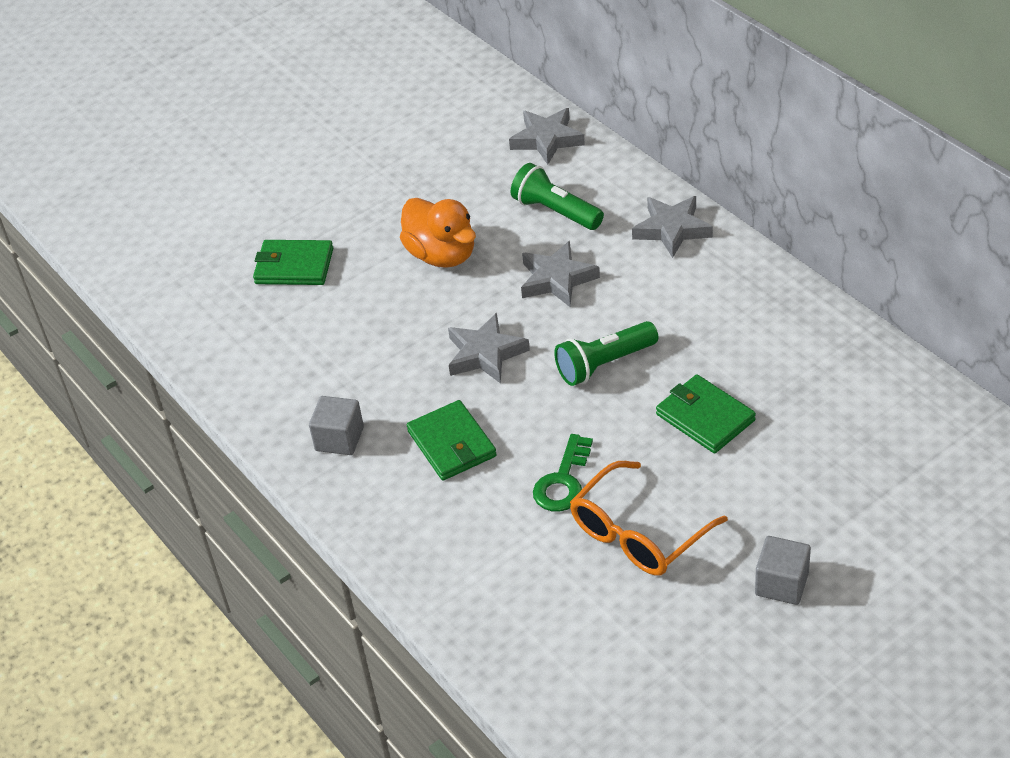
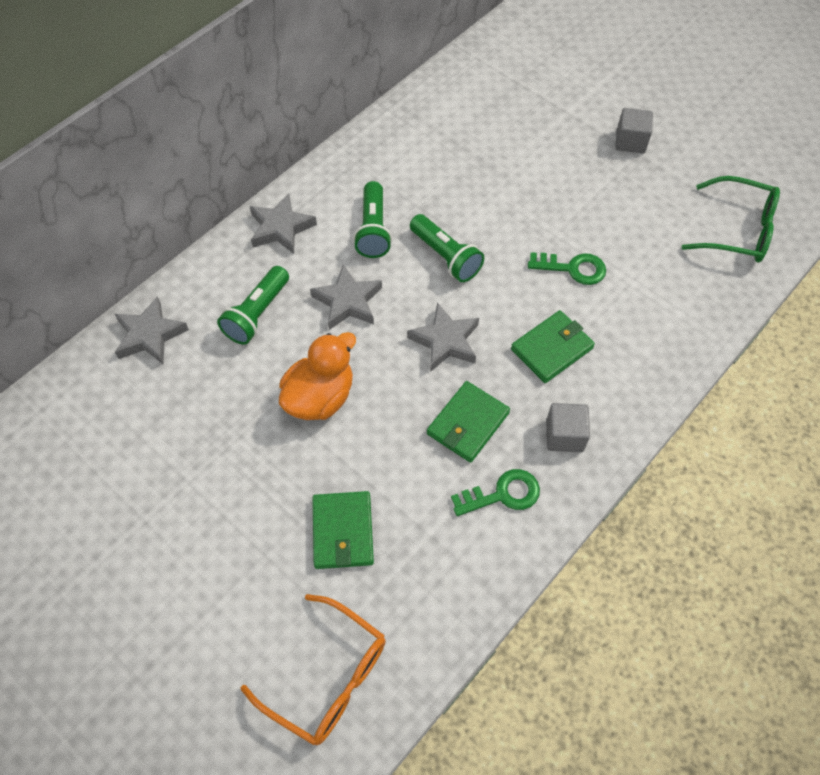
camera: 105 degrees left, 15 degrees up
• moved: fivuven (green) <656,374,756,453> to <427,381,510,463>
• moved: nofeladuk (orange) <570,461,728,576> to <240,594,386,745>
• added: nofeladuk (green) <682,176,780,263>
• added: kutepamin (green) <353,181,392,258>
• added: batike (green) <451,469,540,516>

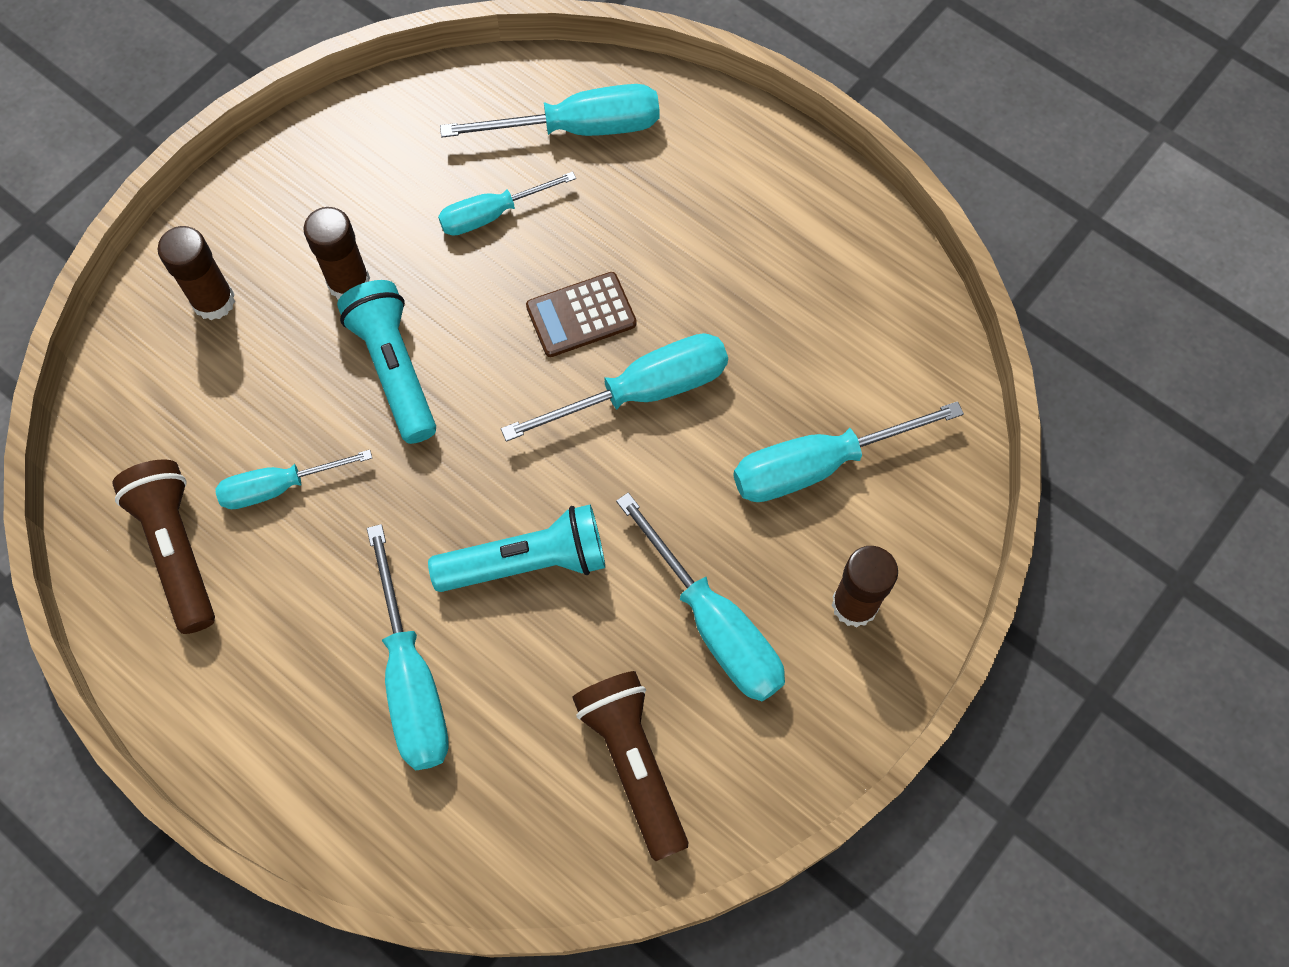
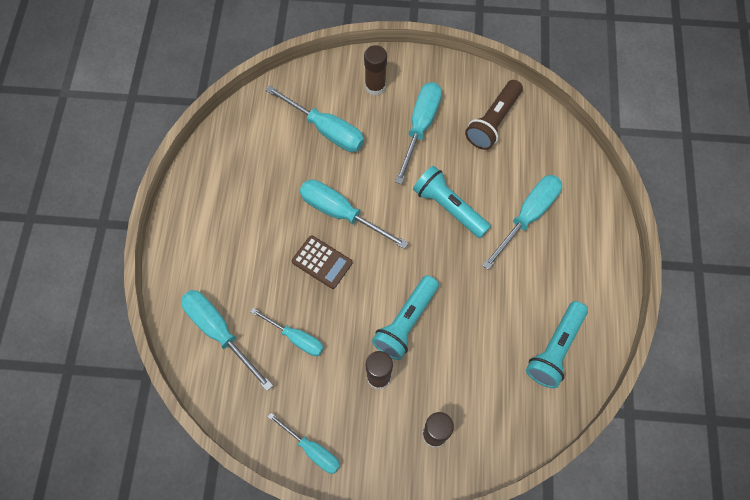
camera: 125 degrees left, 0 degrees up
• moved: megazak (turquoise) <215,450,372,509> to <268,413,340,474>
• recoloured: kutepamin (brown) <112,459,215,634> to kutepamin (turquoise) <526,301,588,388>

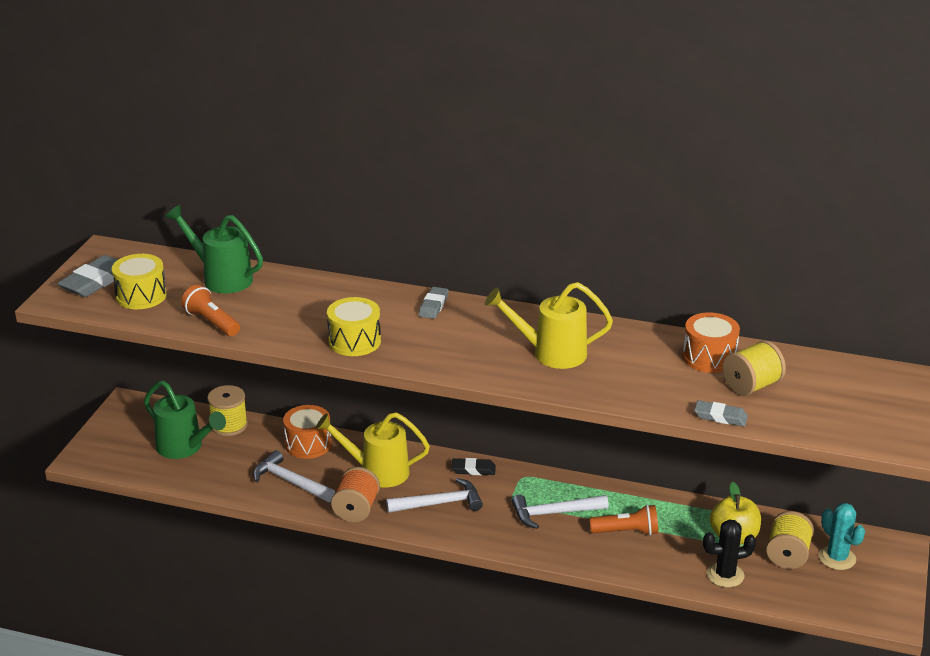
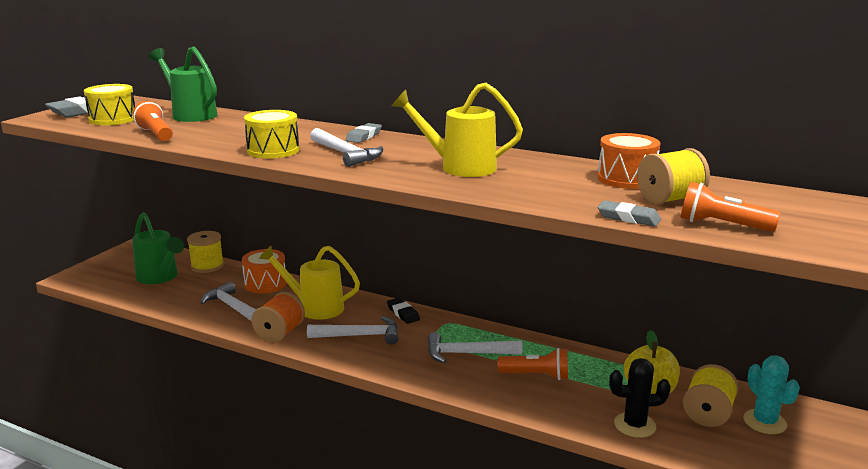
camera: 10 degrees right, 10 degrees down
• turned: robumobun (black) <451,458,496,475> = <387,298,420,324> 45 degrees clockwise
• added: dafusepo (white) <310,128,383,167>
• added: kutepamin (orange) <681,182,780,232>

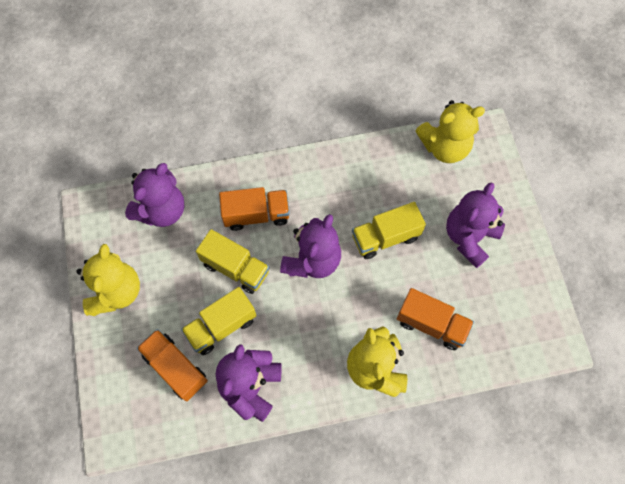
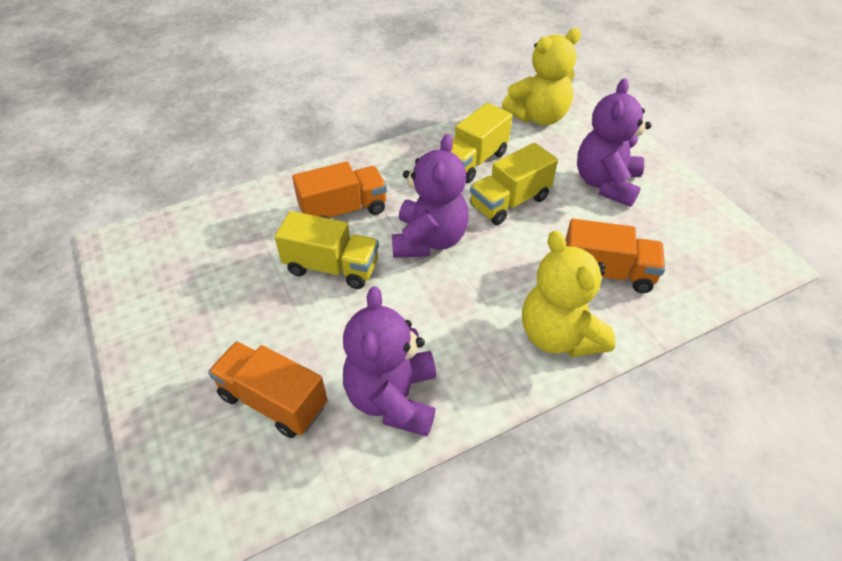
camera: 15 degrees left, 20 degrees down
• removed: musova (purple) <125,163,184,227>
• removed: musova (yellow) <76,244,140,316>
• moved: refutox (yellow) <181,287,257,355> to <439,103,513,183>

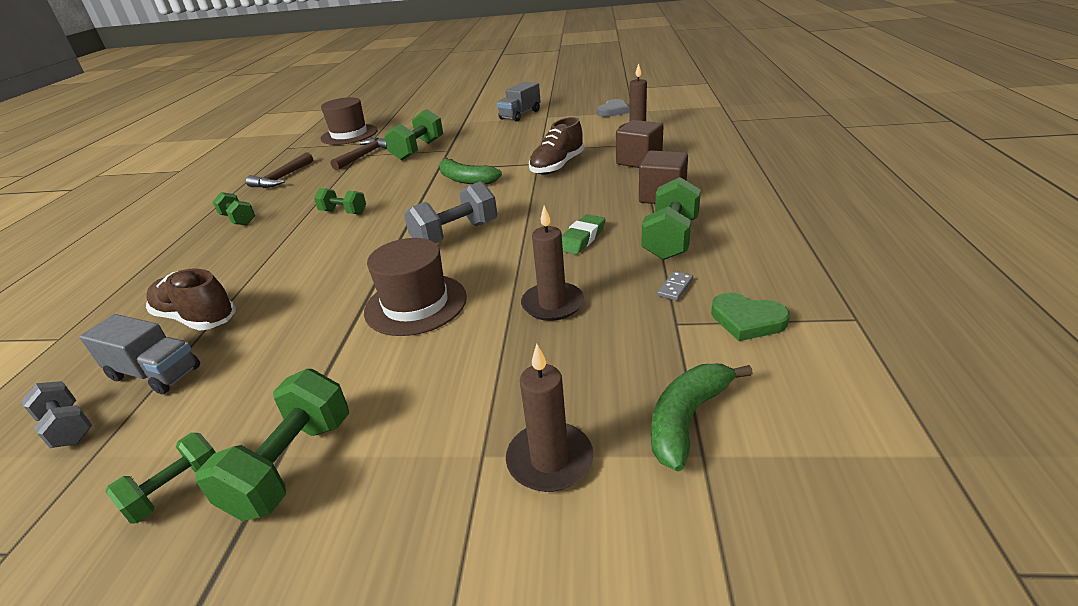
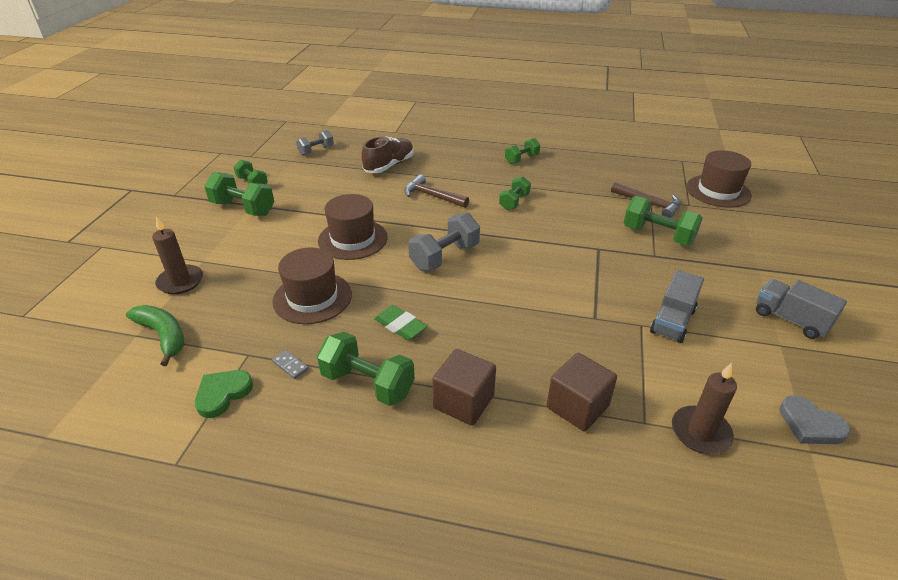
camera: 95 degrees right, 5 degrees up
• removed: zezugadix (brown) <529,117,584,175>
• moved: dafusepo (brown) <246,152,313,188> to <404,175,469,208>
• removed: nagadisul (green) <439,157,502,184>
• turned: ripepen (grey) <404,181,497,243> = <408,213,480,271> 75 degrees clockwise
• replaced: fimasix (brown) <521,205,584,321> to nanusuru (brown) <272,247,352,324>
• moved: refutox (grey) <79,314,200,394> to <650,270,704,343>

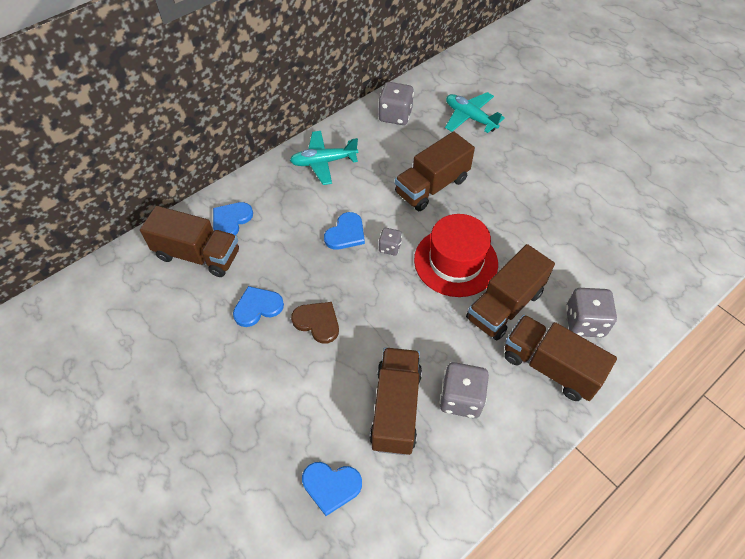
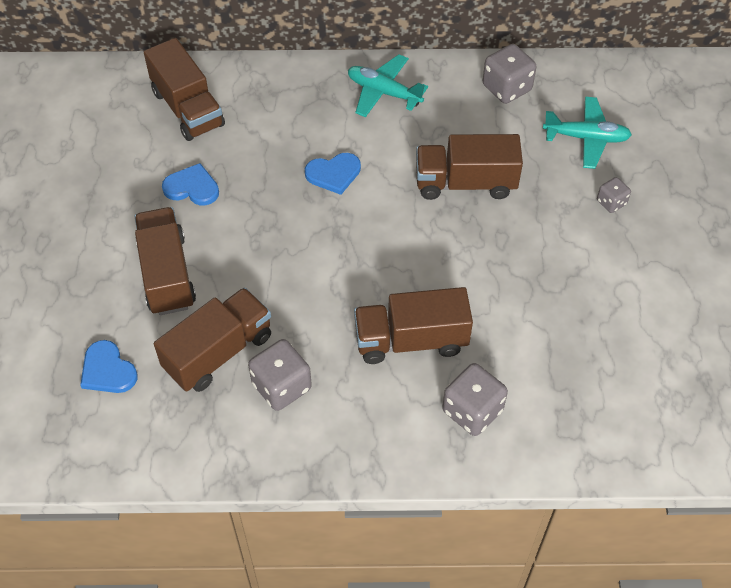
camera: 40 degrees right, 0 degrees up
• turned: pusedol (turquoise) <445,92,505,133> = <543,97,632,169> 105 degrees clockwise
• removed: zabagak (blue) <213,202,253,235>
• removed: nanusuru (red) <414,214,498,297>
• moved: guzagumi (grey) <379,228,402,255> to <597,177,631,213>
• removed: zabagak (brown) <291,302,339,344>
• moved: refutox (brown) <504,315,617,401> to <135,207,196,315>

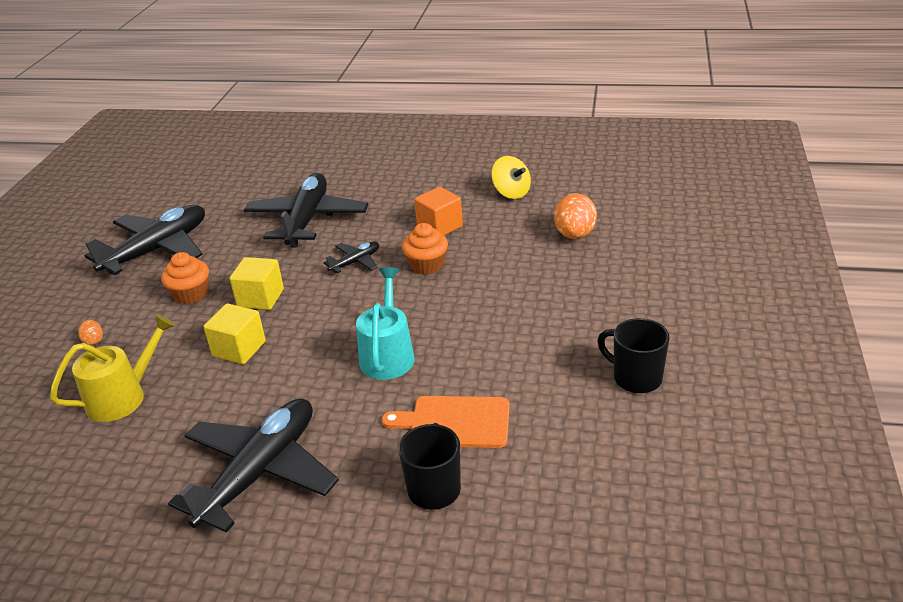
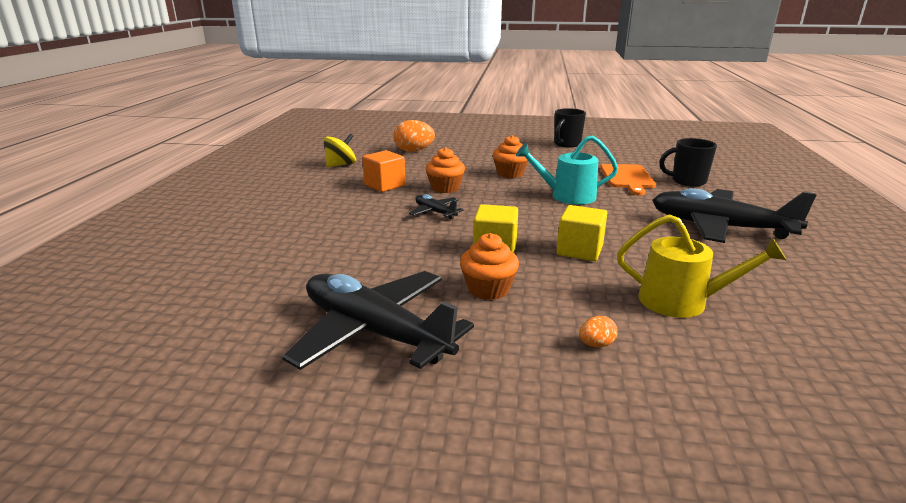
camera: 95 degrees left, 10 degrees down
• removed: pusedol (black) <244,173,368,248>
• turned: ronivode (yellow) <50,314,175,422> = <617,214,787,318> 150 degrees clockwise
• added: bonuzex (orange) <493,135,528,178>

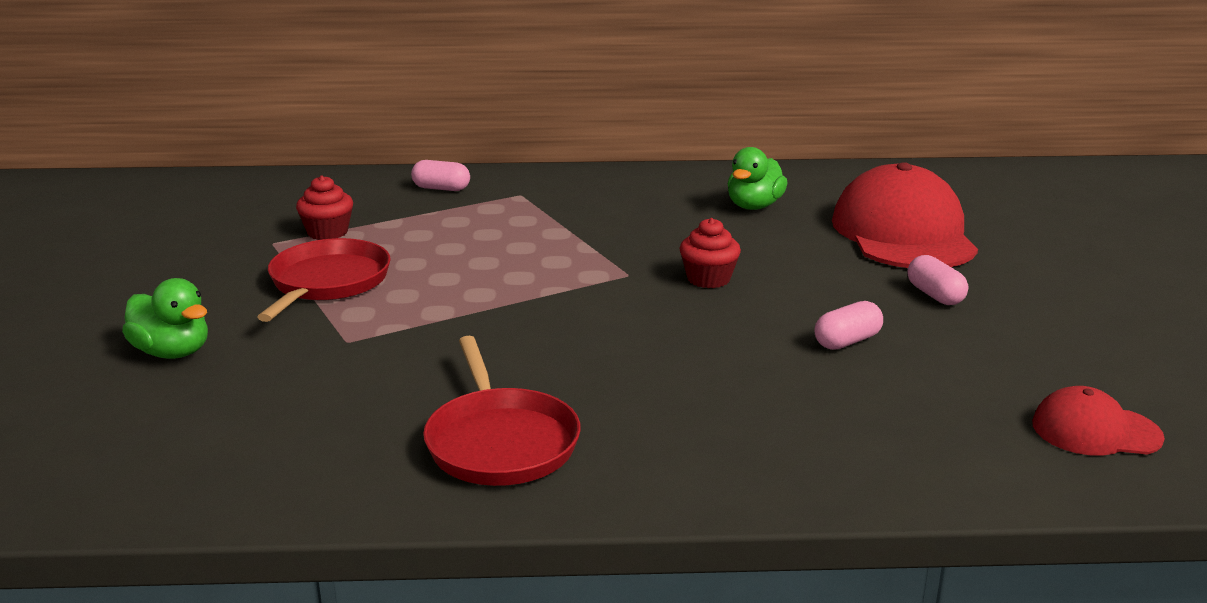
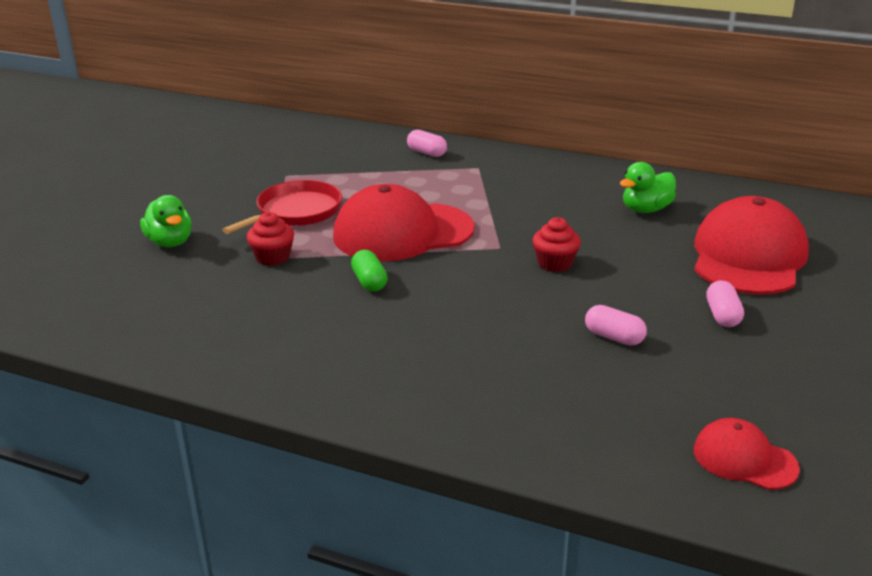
camera: 25 degrees right, 5 degrees up
• moved: bonuzex (red) <296,175,353,240> to <247,212,294,266>
• turned: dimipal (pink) <815,301,883,350> = <585,305,647,346> 45 degrees clockwise
• removed: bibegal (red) <423,336,581,486>
• added: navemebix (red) <333,184,475,261>
• added: dimipal (green) <351,250,388,292>

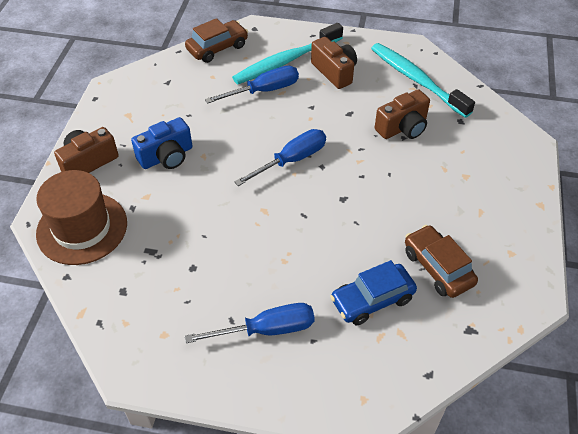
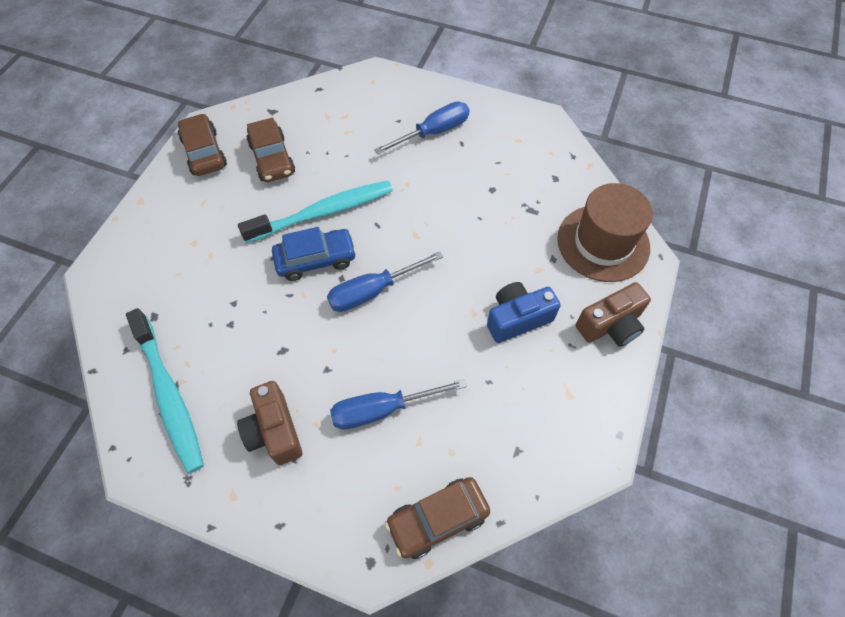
camera: 170 degrees left, 10 degrees up
• moved: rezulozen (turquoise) <232,23,343,84> to <238,181,393,243>
• removed: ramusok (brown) <375,89,430,139>
• moved: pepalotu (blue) <330,260,417,325> to <272,227,357,281>
• turned: megazak (blue) <185,303,315,343> = <374,102,470,154> 150 degrees clockwise
• added: pepalotu (brown) <178,113,227,176>

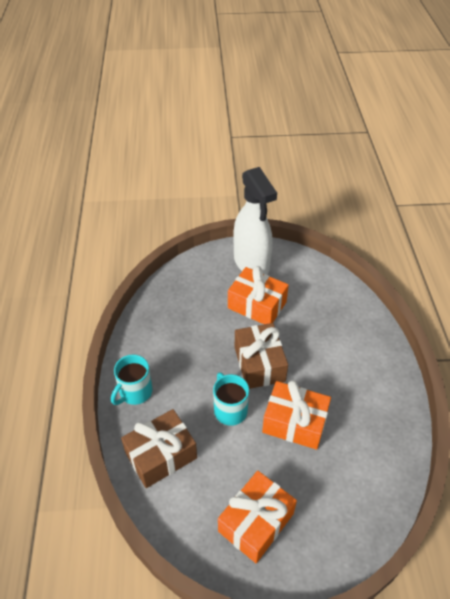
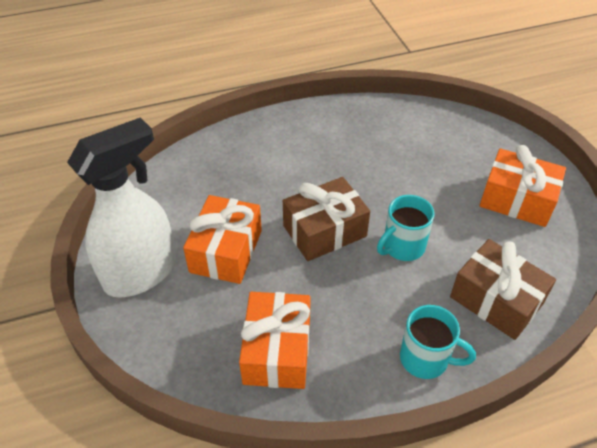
camera: 105 degrees left, 0 degrees up
• moved: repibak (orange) <262,380,331,450> to <239,292,311,389>

